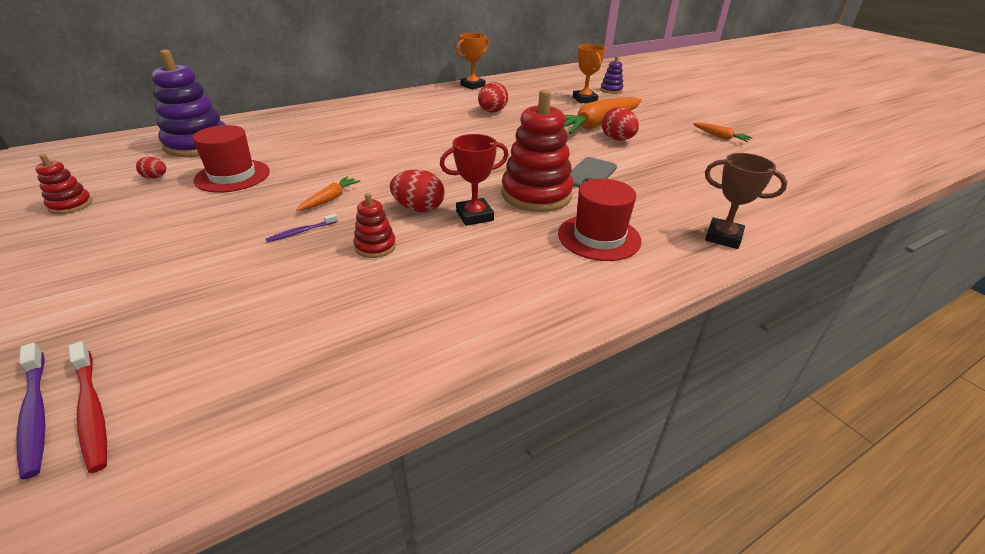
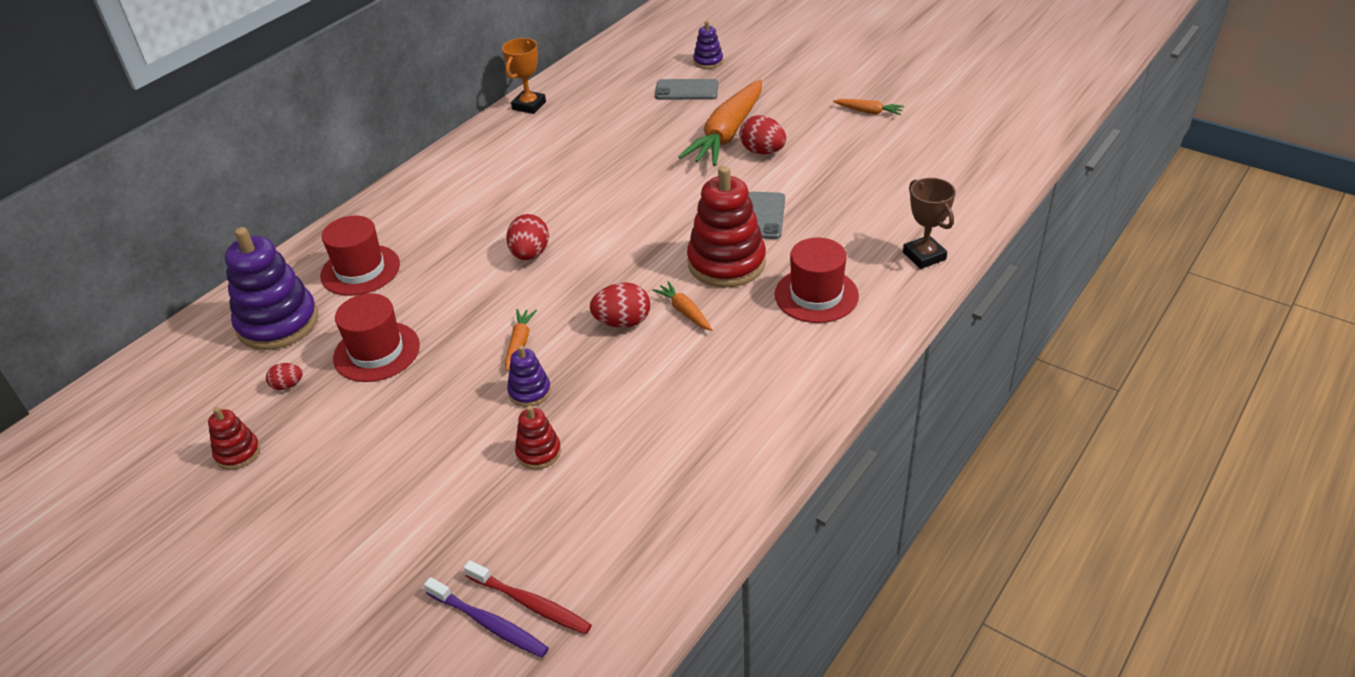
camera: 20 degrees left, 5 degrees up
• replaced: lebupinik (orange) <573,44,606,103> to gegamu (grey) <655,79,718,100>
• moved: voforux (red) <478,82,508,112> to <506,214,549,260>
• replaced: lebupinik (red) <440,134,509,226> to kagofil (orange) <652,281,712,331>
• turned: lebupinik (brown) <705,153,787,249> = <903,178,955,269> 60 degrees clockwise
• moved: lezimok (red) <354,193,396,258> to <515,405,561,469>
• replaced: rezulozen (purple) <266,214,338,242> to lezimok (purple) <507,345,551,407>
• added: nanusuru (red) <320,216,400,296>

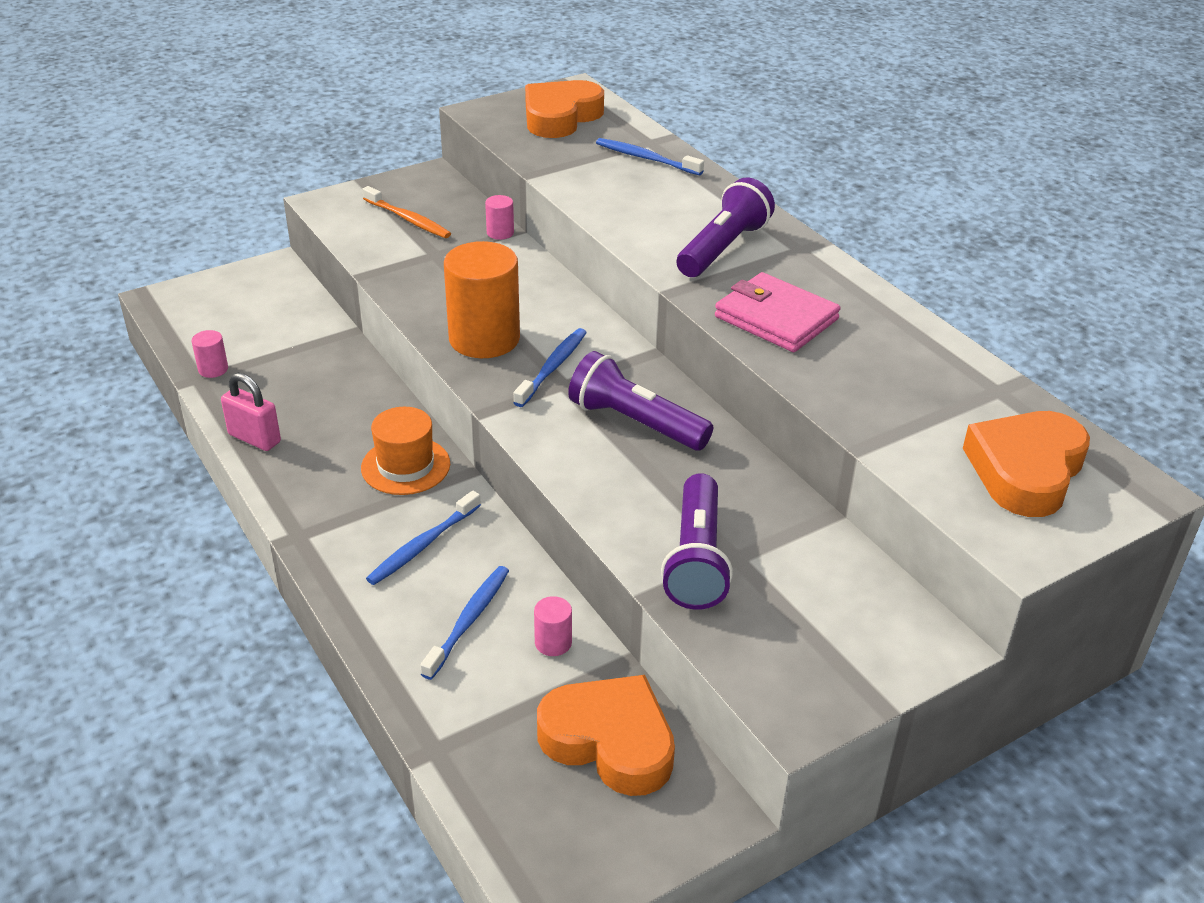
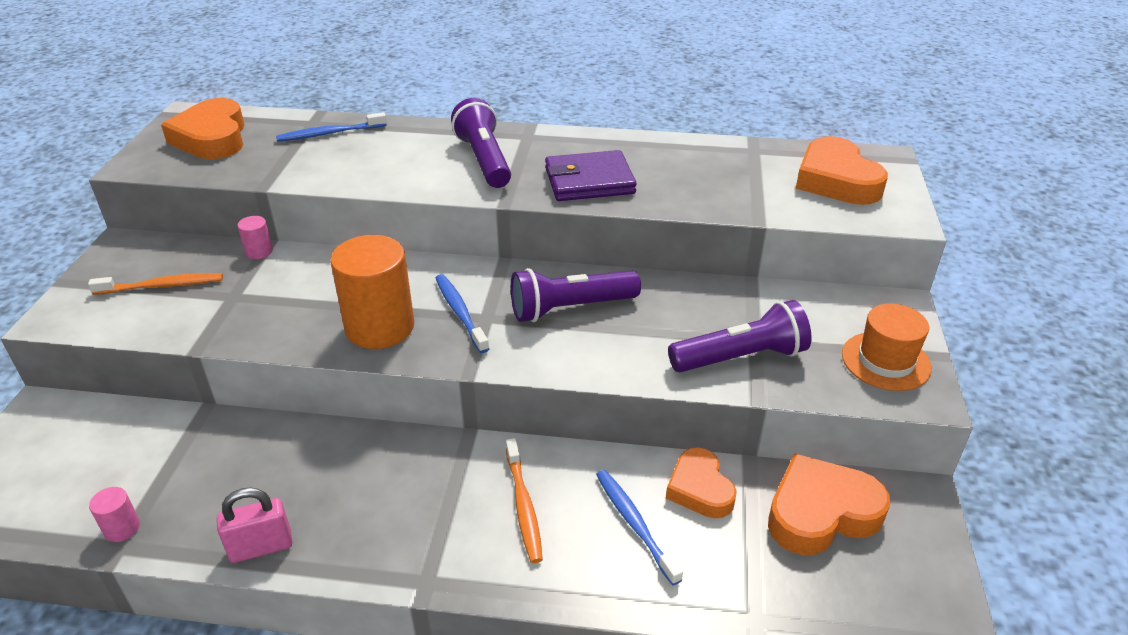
camera: 50 degrees left, 0 degrees up
• recoloured: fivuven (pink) <715,272,841,352> to fivuven (purple) <545,150,637,201>
• moved: nanusuru (orange) <361,407,450,495> to <842,303,932,391>
• turned: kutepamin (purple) <661,473,733,610> = <668,300,812,372> 60 degrees counterclockwise
• recoloured: rezulozen (blue) <366,491,481,585> to rezulozen (orange) <506,438,543,563>
• replaced: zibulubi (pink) <534,596,572,656> to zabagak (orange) <666,447,737,518>

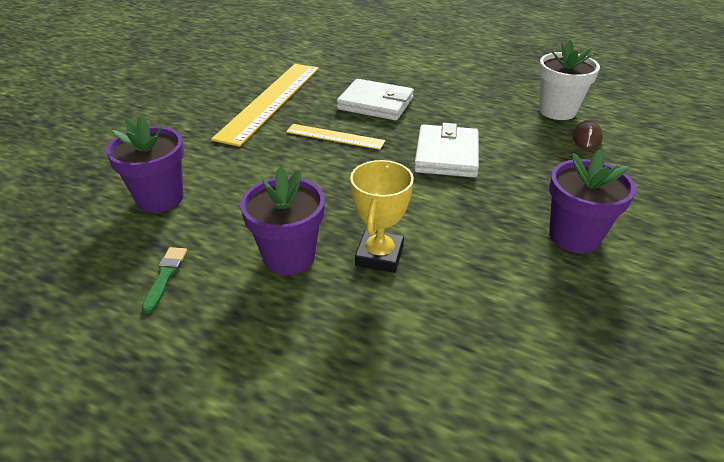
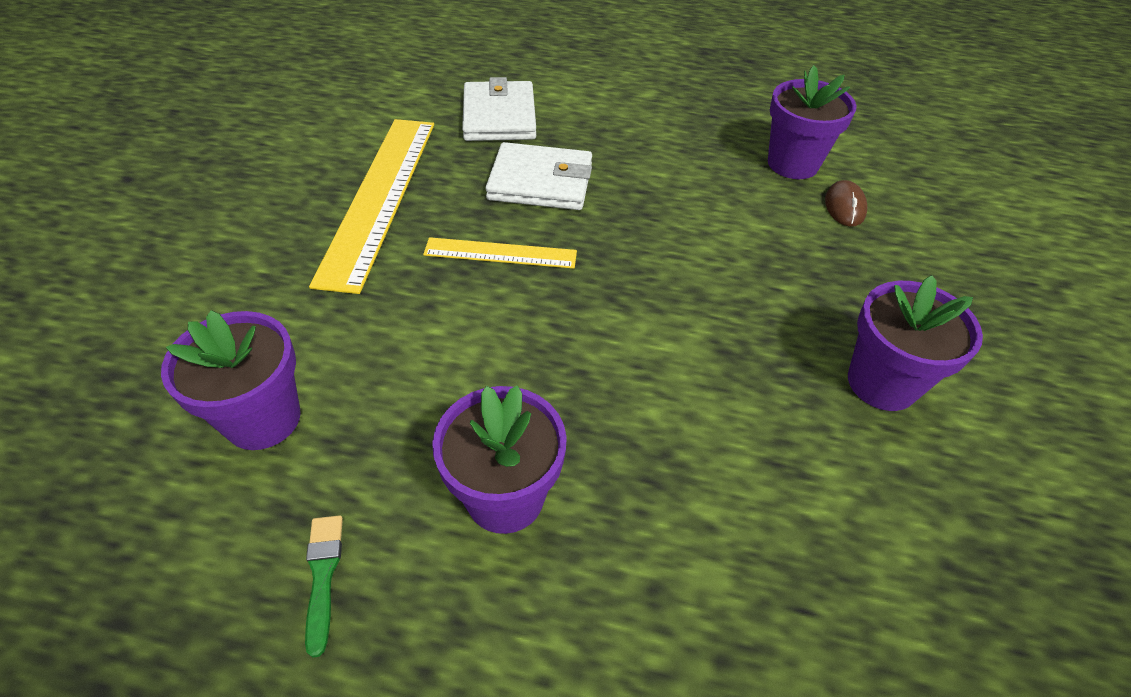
camera: 15 degrees left, 10 degrees up
• recoloured: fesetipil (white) <538,40,600,120> to fesetipil (purple) <768,65,857,179>
• moved: fivuven (white) <414,123,479,178> to <462,77,536,141>
• removed: lebupinik (yellow) <350,160,414,273>

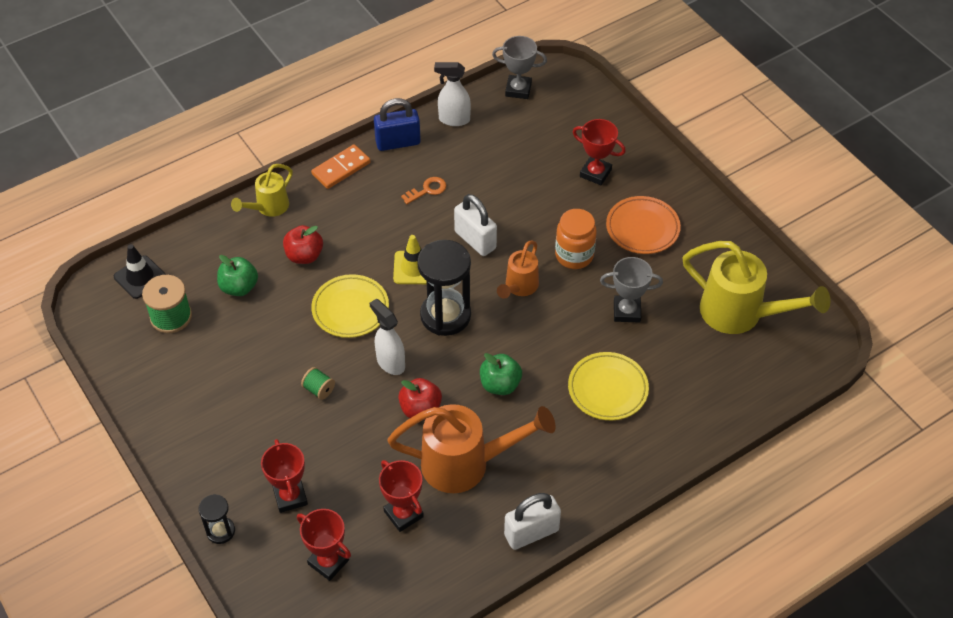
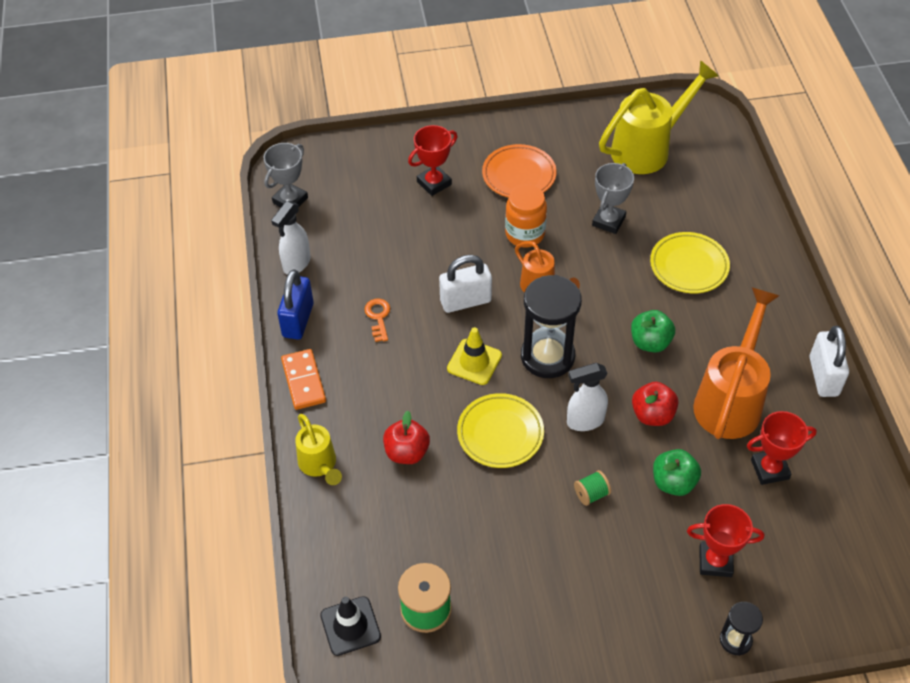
camera: 65 degrees left, 0 degrees up
• moved: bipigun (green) <217,255,258,296> to <653,449,701,496>
• removed: lebupinik (red) <297,509,351,581>

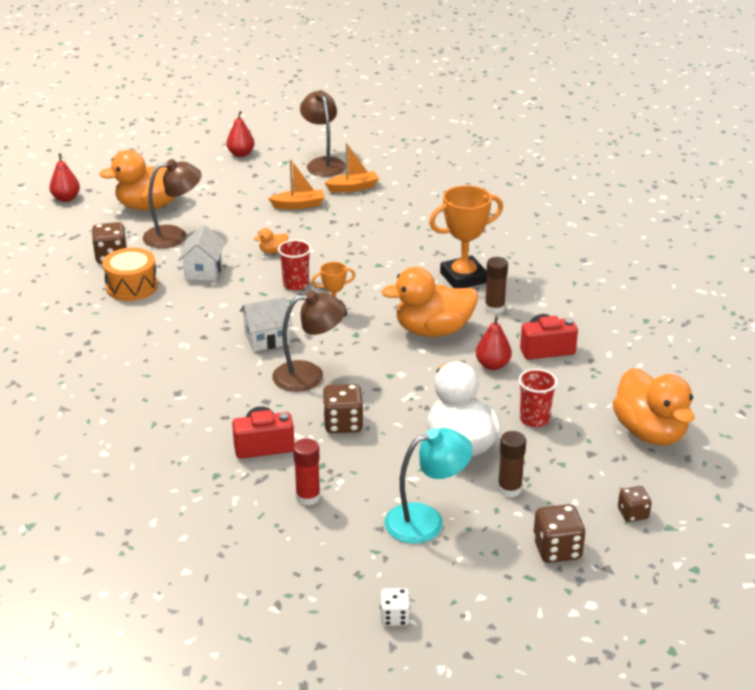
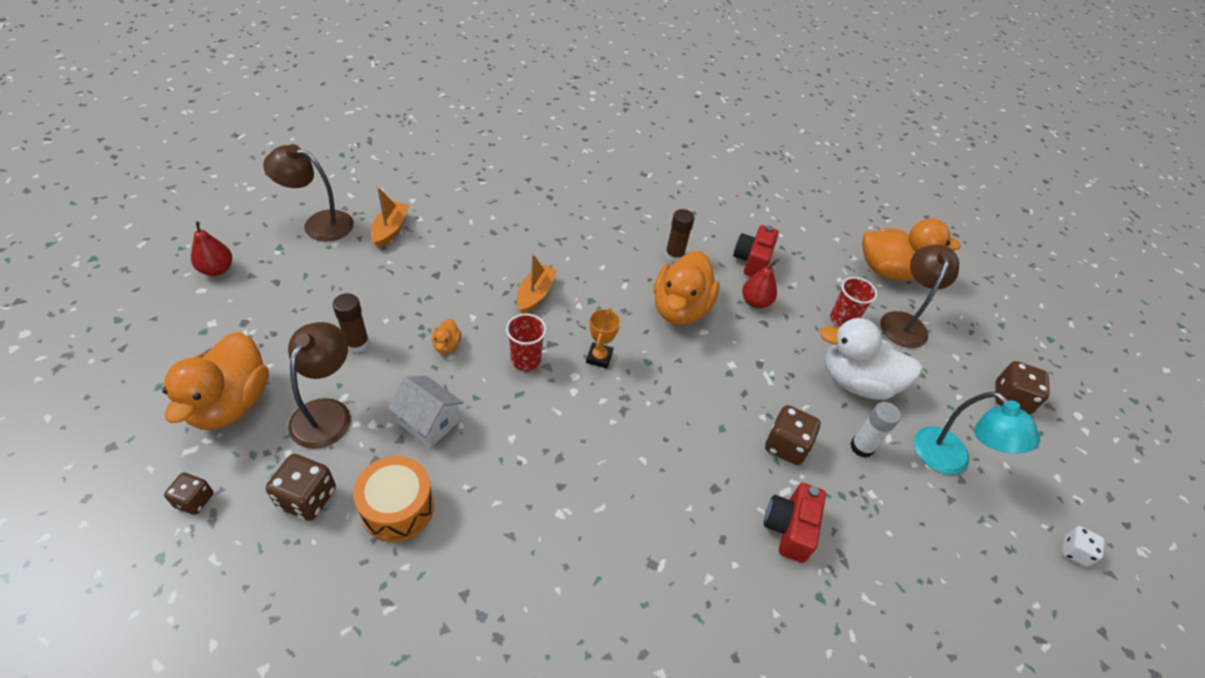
camera: 65 degrees left, 15 degrees up
• removed: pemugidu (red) <49,153,80,202>
• moved: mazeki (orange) <268,159,325,209> to <517,254,557,314>
• removed: lebupinik (orange) <429,185,503,288>
• moved: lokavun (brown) <272,291,346,392> to <880,245,959,348>
• removed: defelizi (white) <240,296,292,352>
• turned: lokavun (turquoise) <385,428,473,543> = <914,392,1040,475> 135 degrees clockwise
• moved: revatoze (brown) <497,431,526,498> to <333,293,369,353>
• removed: revatoze (red) <293,439,320,506>
• moved: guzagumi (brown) <618,486,652,522> to <164,473,213,515>
• added: revatoze (white) <850,402,901,458>

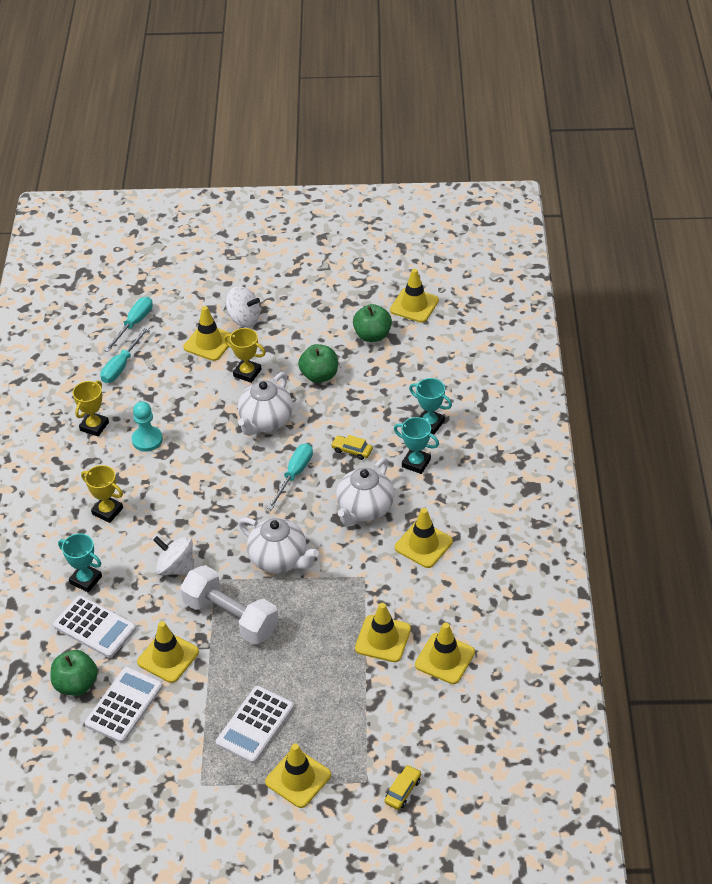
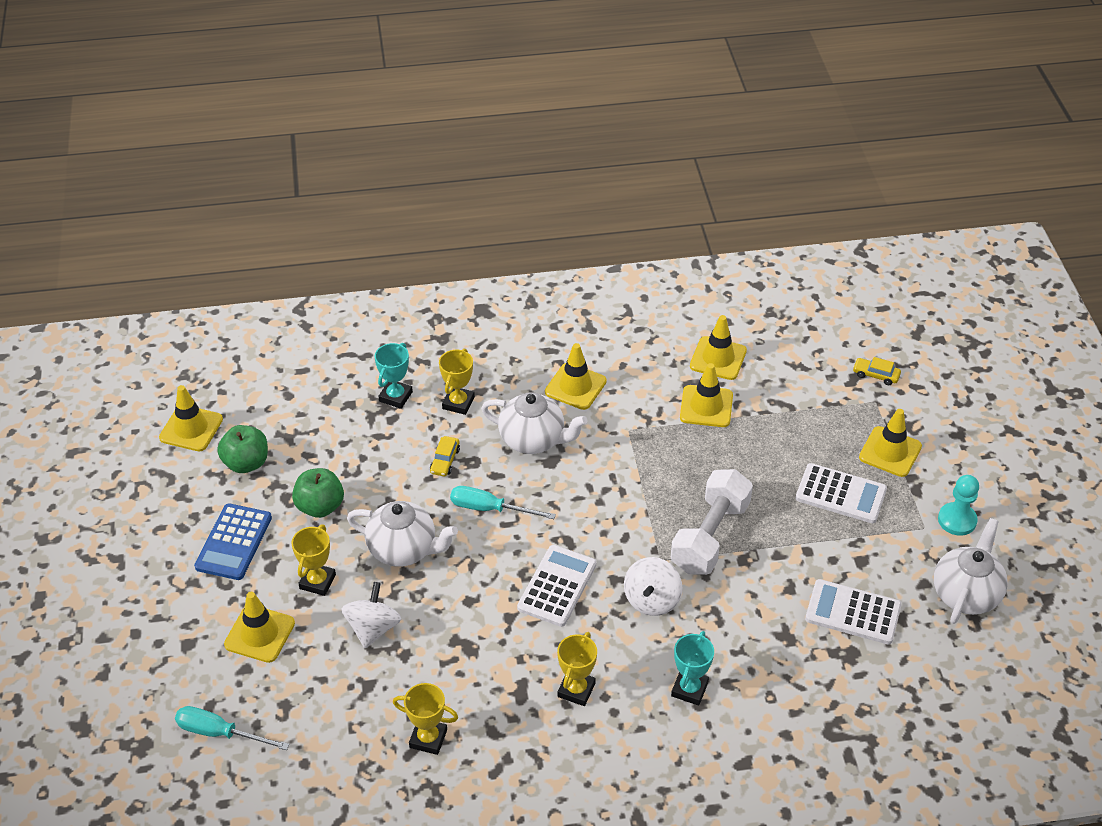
camera: 100 degrees left, 0 degrees up
• moved: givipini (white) <226,286,260,327> to <341,582,401,648>
• removed: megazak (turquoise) <100,326,150,383>
• moved: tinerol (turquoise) <132,401,163,452> to <938,475,979,536>
• recoloured: lebupinik (turquoise) <394,417,439,474> to lebupinik (yellow) <439,349,475,415>
• moved: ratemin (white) <238,517,319,573> to <934,518,1008,624>
• moved: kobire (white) <53,595,136,658> to <517,545,597,627>
• removed: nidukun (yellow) <137,621,199,683>
• removed: bipigun (green) <50,650,98,696>
• added: kobire (blue) <194,503,272,580>

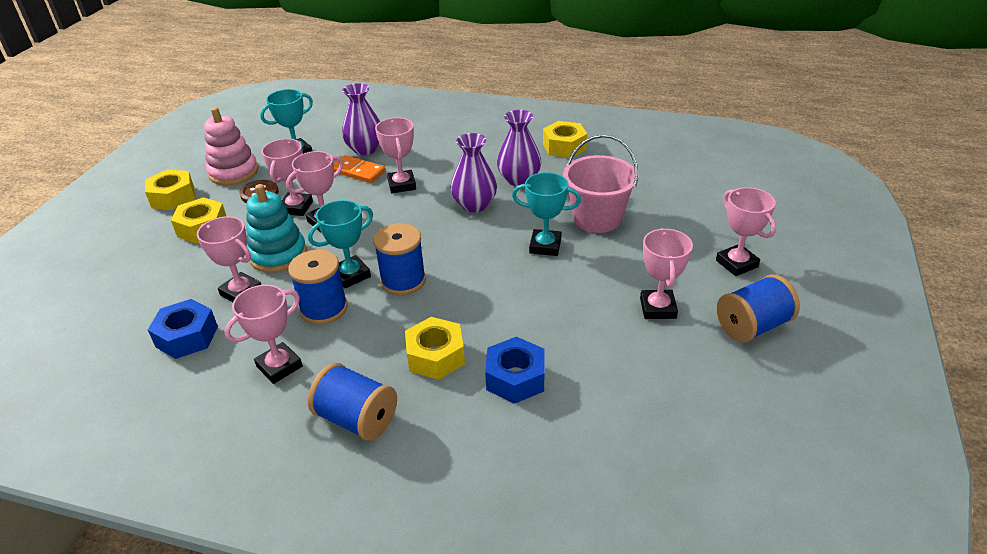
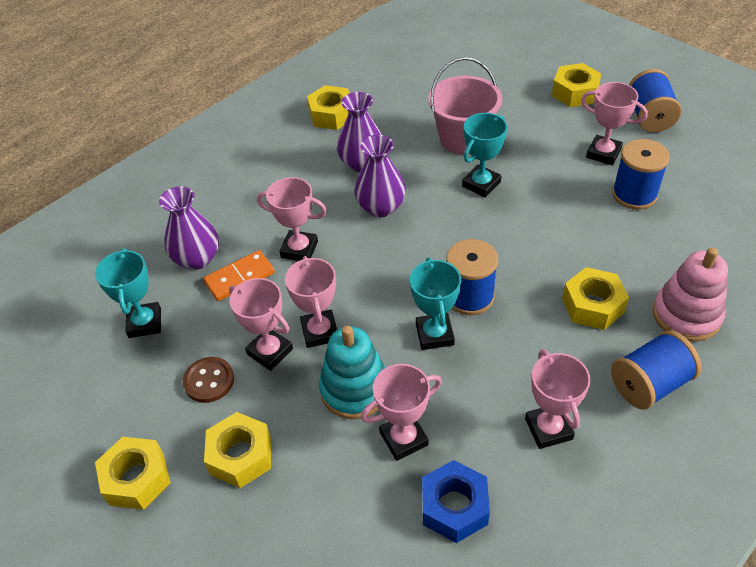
camera: 60 degrees left, 10 degrees up
• moved: lezimok (pink) <204,107,258,185> to <653,247,728,342>
• replaced: lebupinik (pink) <716,187,776,276> to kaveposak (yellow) <552,63,601,107>
• moved: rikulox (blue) <288,250,348,325> to <612,139,670,210>
• removed: kaveposak (blue) <485,337,545,404>

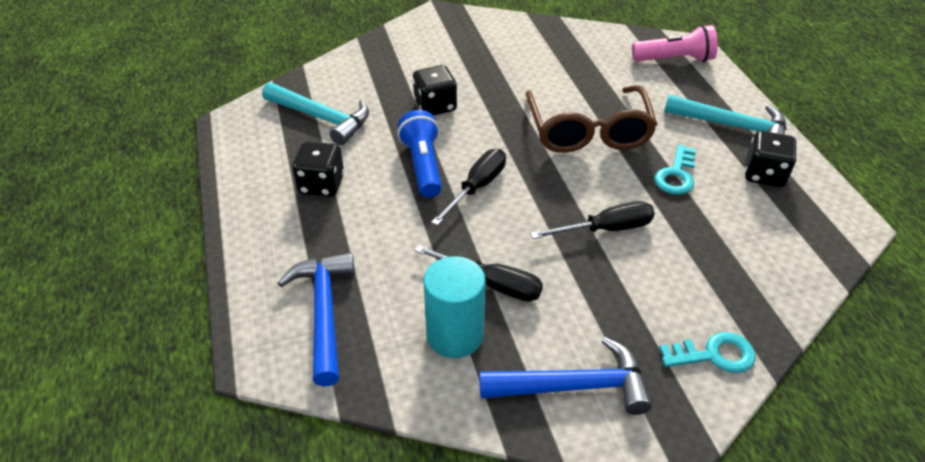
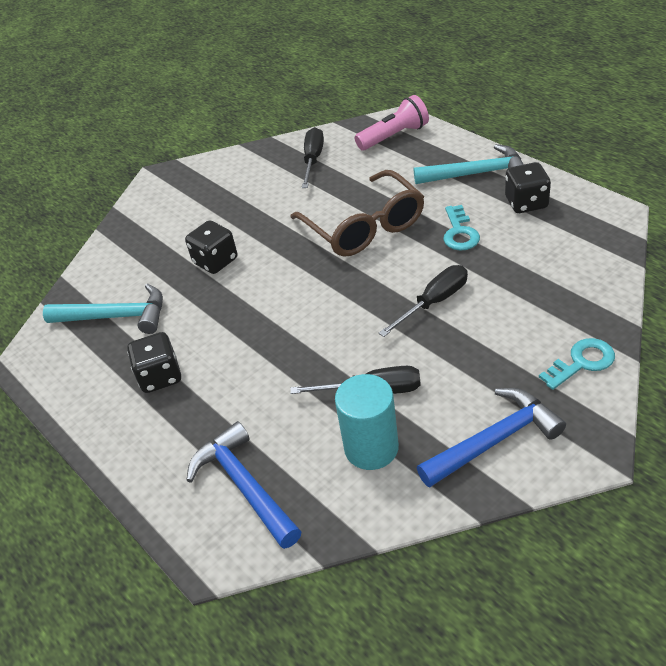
camera: 20 degrees left, 0 degrees up
• removed: kutepamin (blue) <397,110,442,198>
• moved: megazak (black) <431,149,506,226> to <302,127,324,188>

